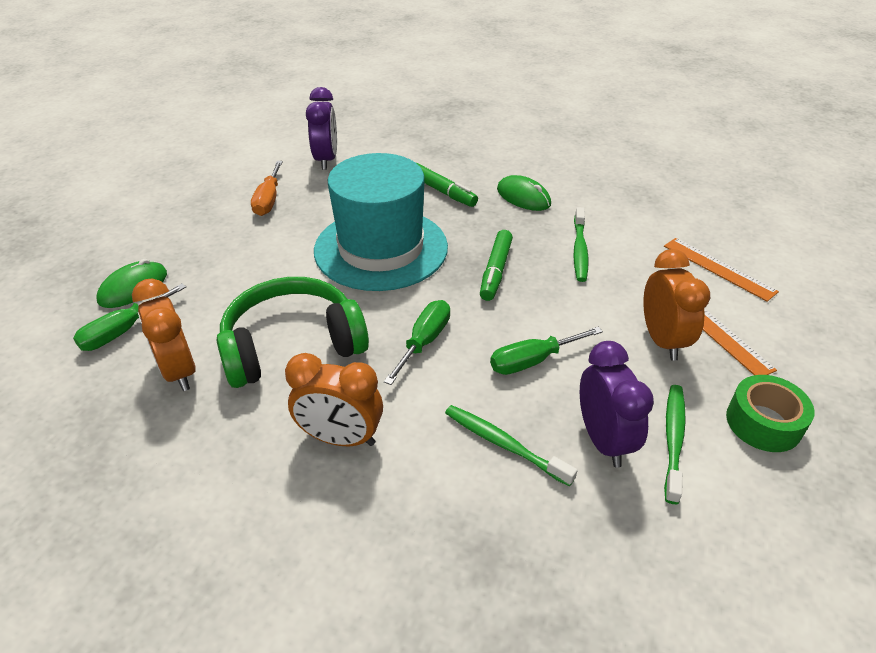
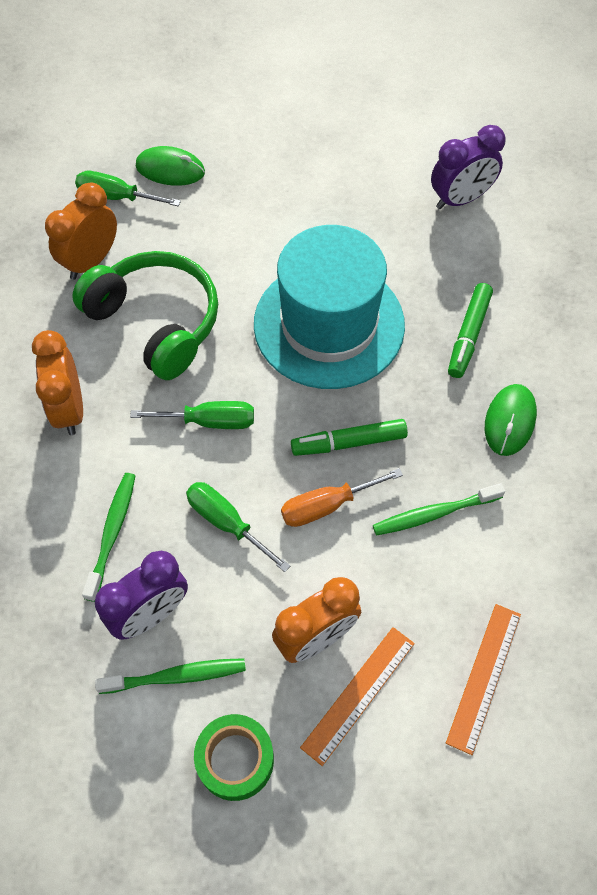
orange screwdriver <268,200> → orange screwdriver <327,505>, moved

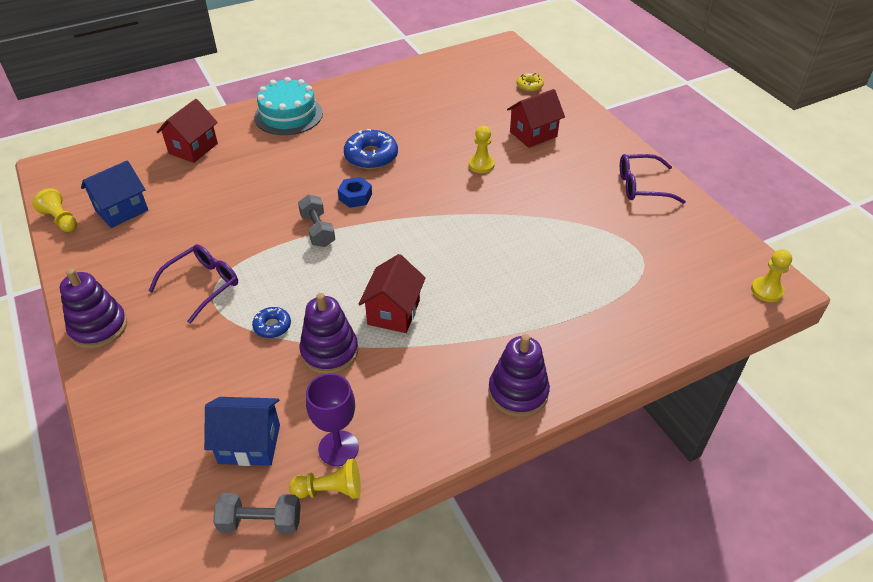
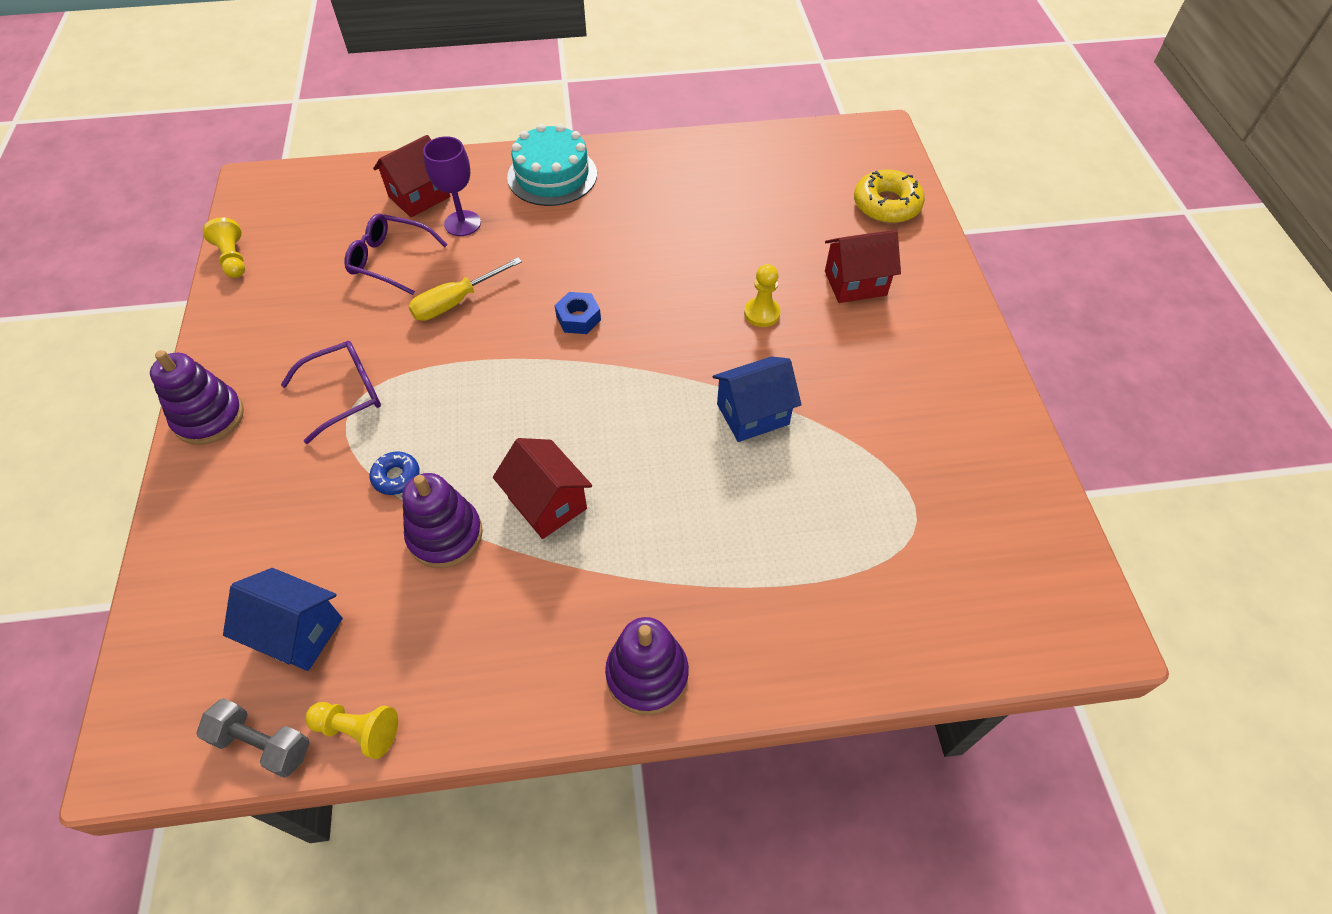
blue house <121,210> → blue house <752,414>, moved
grey dumbbell <318,230> → -
purple goblet <338,448> → purple goblet <462,223>, moved
blue donut <371,156> → -
red house <393,312> → red house <547,503>, 75 degrees counterclockwise
yellow donut <529,86> → yellow donut <886,205>, x1.79
purple glasses <641,186> → purple glasses <390,260>, moved
yellow pawn <766,290> → -
- → yellow screwdriver <456,302>

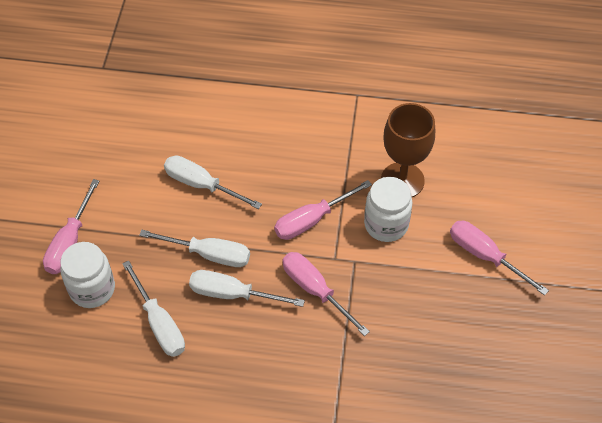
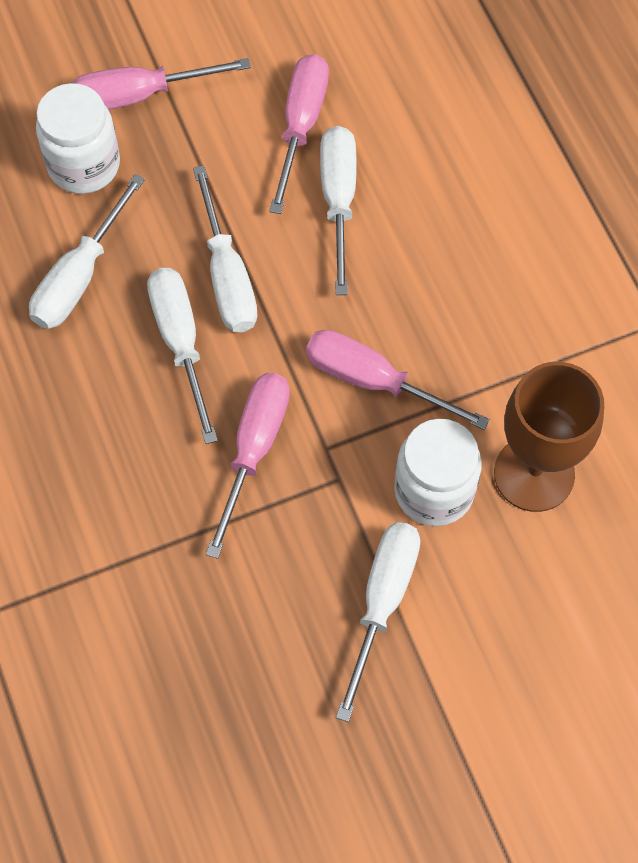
pink screwdriver <485,256> → pink screwdriver <301,126>, moved
- → white screwdriver <382,602>

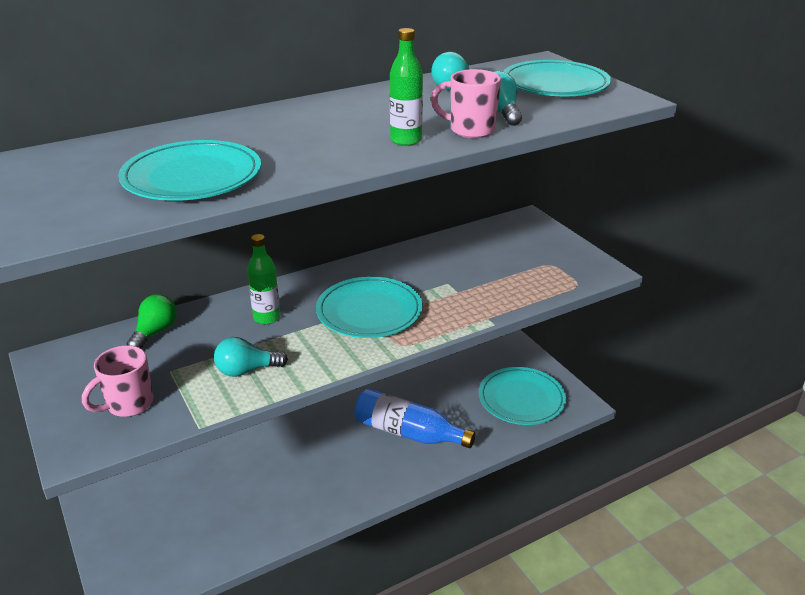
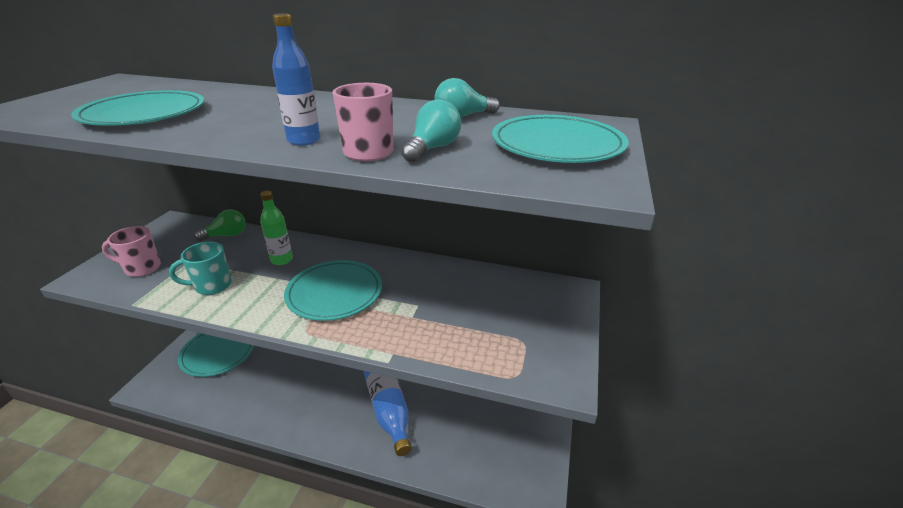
turquoise light bulb <246,370> → turquoise mug <212,286>
green bottle <406,140> → blue bottle <304,140>
turquoise plate <521,399> → turquoise plate <218,352>, moved

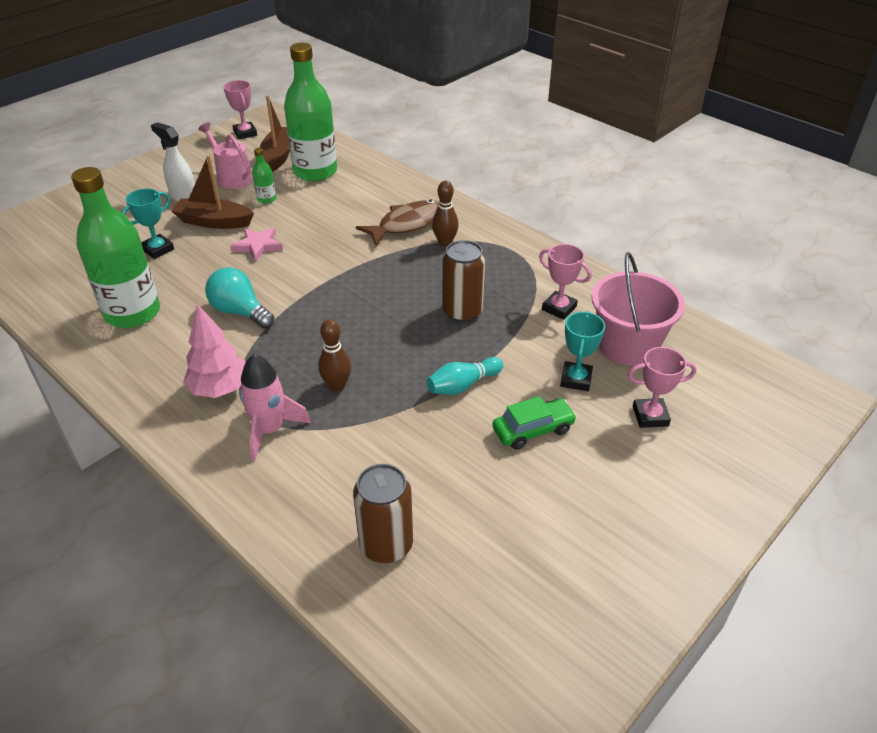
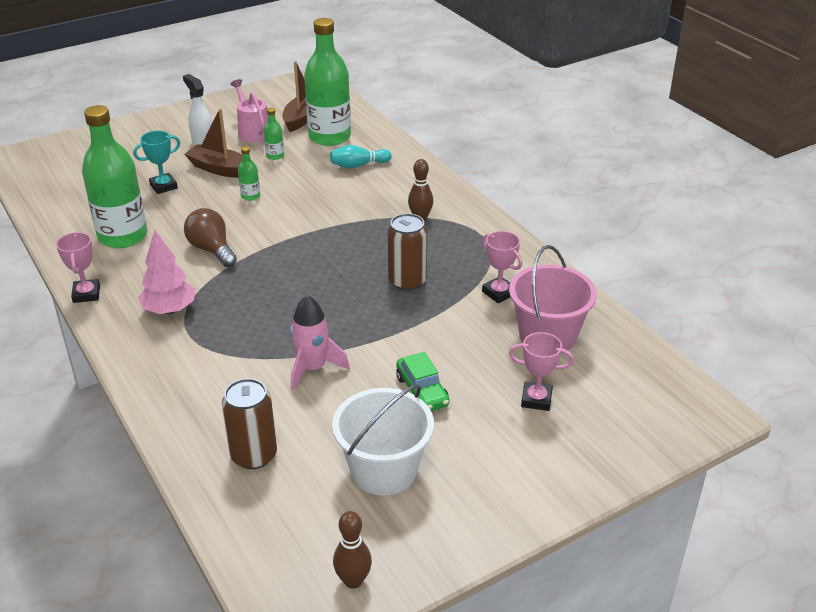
turquoise light bulb <240,312> → brown light bulb <212,250>
pink trophy <245,133> → pink trophy <86,294>, moved
pink star <258,246> → green bottle <250,196>
pink rocket <270,430> → pink rocket <313,368>, moved
brown bowling pin <337,386> → brown bowling pin <353,580>, moved
brown fish <408,224> → -
turquoise bowling pin <462,385> → turquoise bowling pin <358,165>, moved
green car <533,430> → green car <422,391>, 75 degrees clockwise
turquoise trophy <576,379> → -
- → white bucket <384,470>

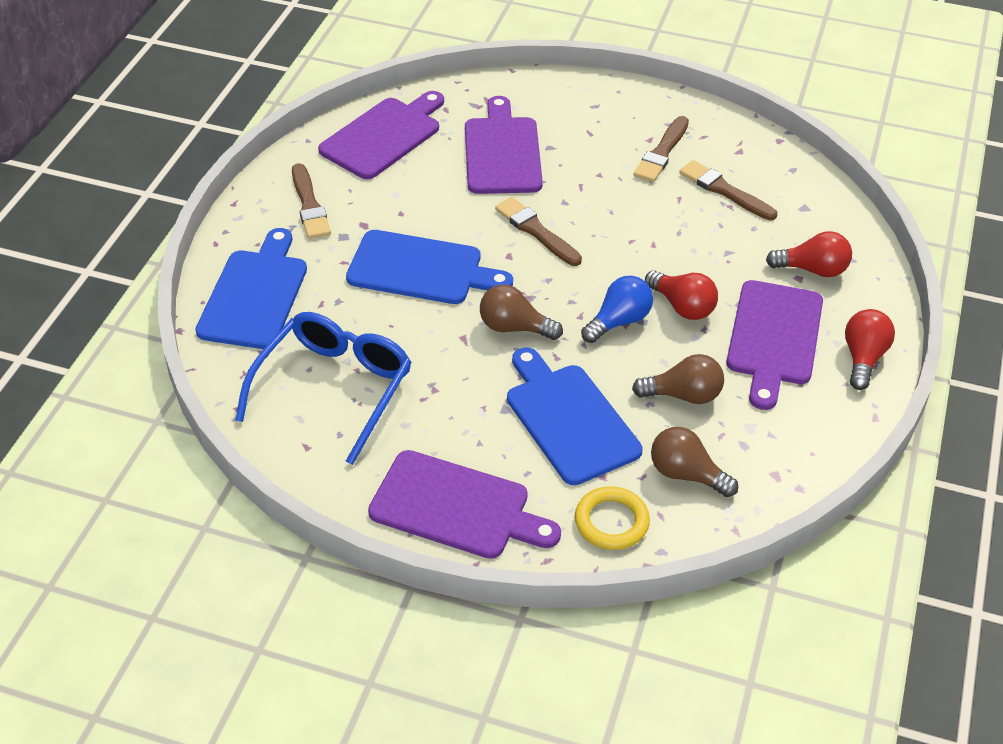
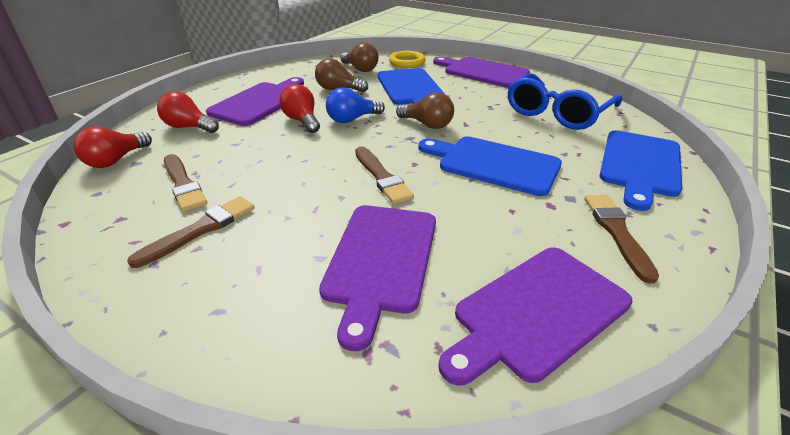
red light bulb <863,358> → red light bulb <116,160>, moved

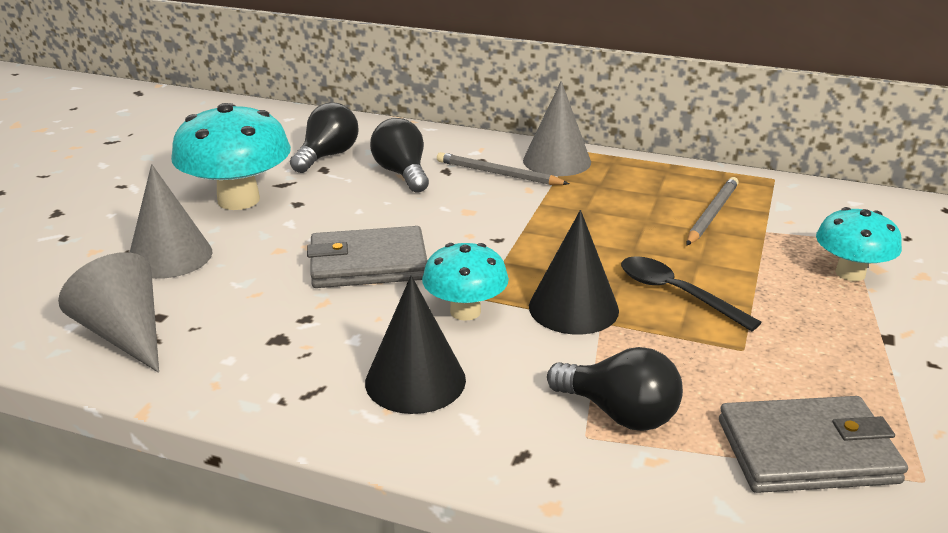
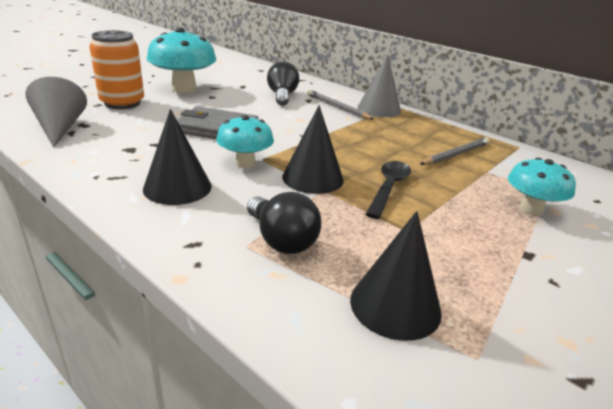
grey cone <170,256> → orange can <122,103>
black light bulb <327,156> → -
black spoon <675,293> → black spoon <388,187>, 45 degrees clockwise
grey wallet <807,451> → black cone <395,305>

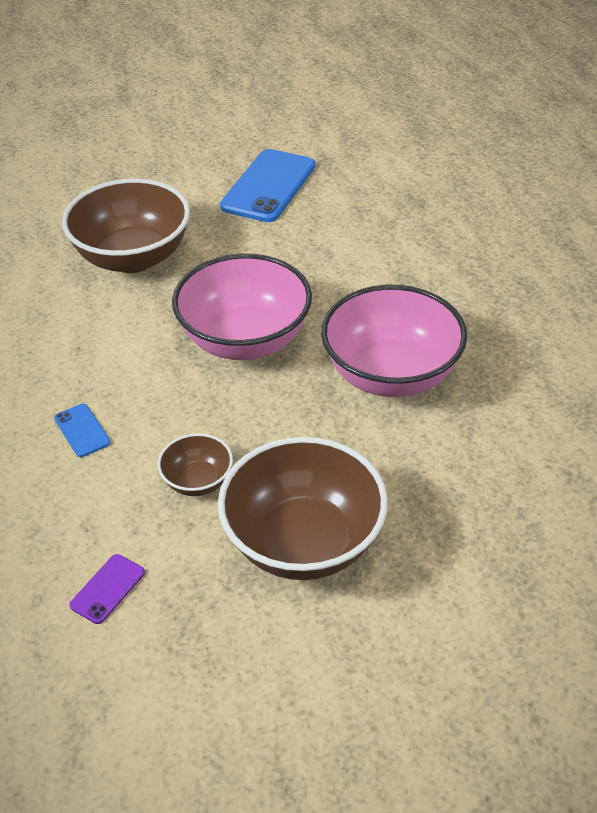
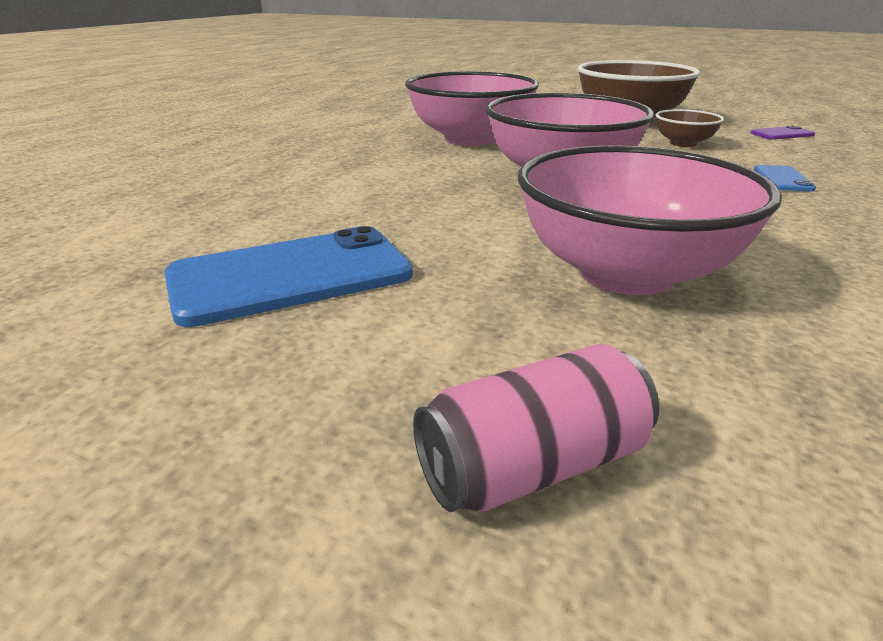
brown bowl <133,257> → pink bowl <626,273>
- → pink can <533,466>

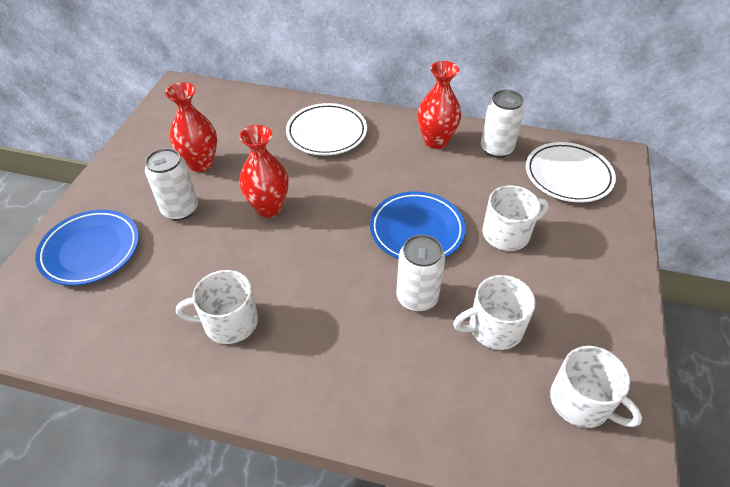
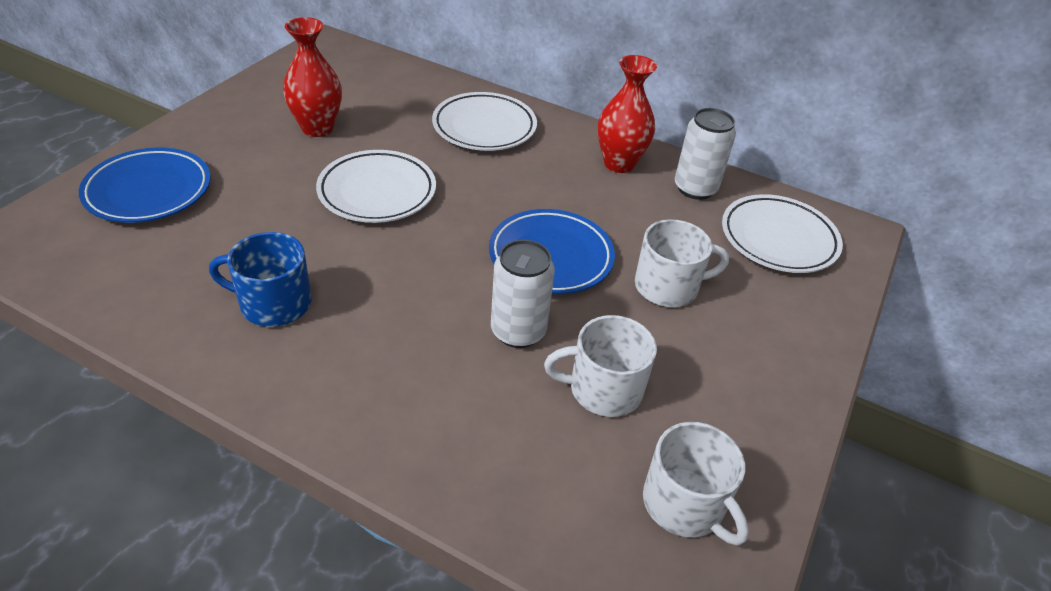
white can <180,209> → -
white mug <229,322> → blue mug <274,303>
red vase <269,208> → white plate <377,192>

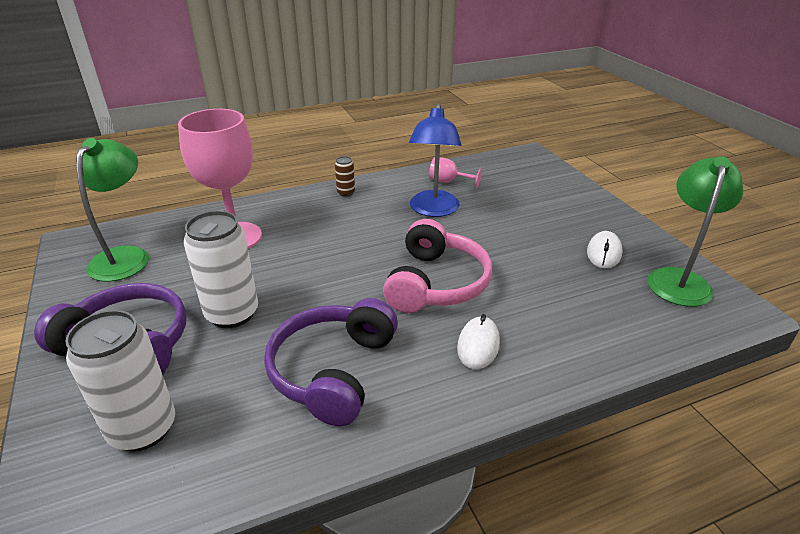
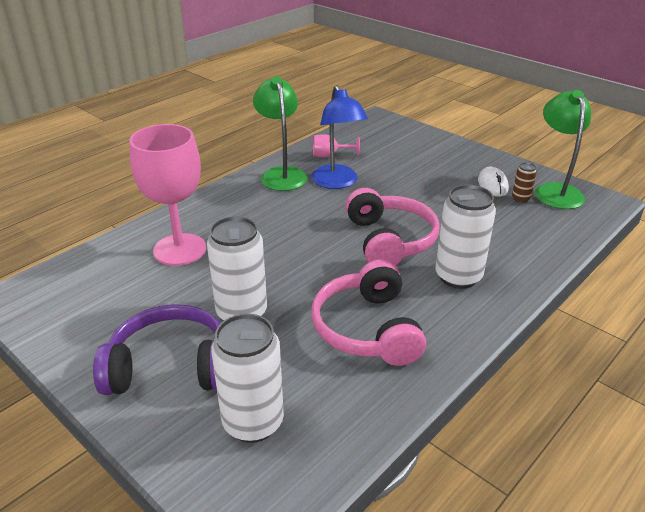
green lamp <126,256> → green lamp <281,174>, moved
purple headphones <332,371> → pink headphones <367,329>
brown can <346,193> → brown can <520,198>, moved
white mouse <478,345> → white can <458,277>

